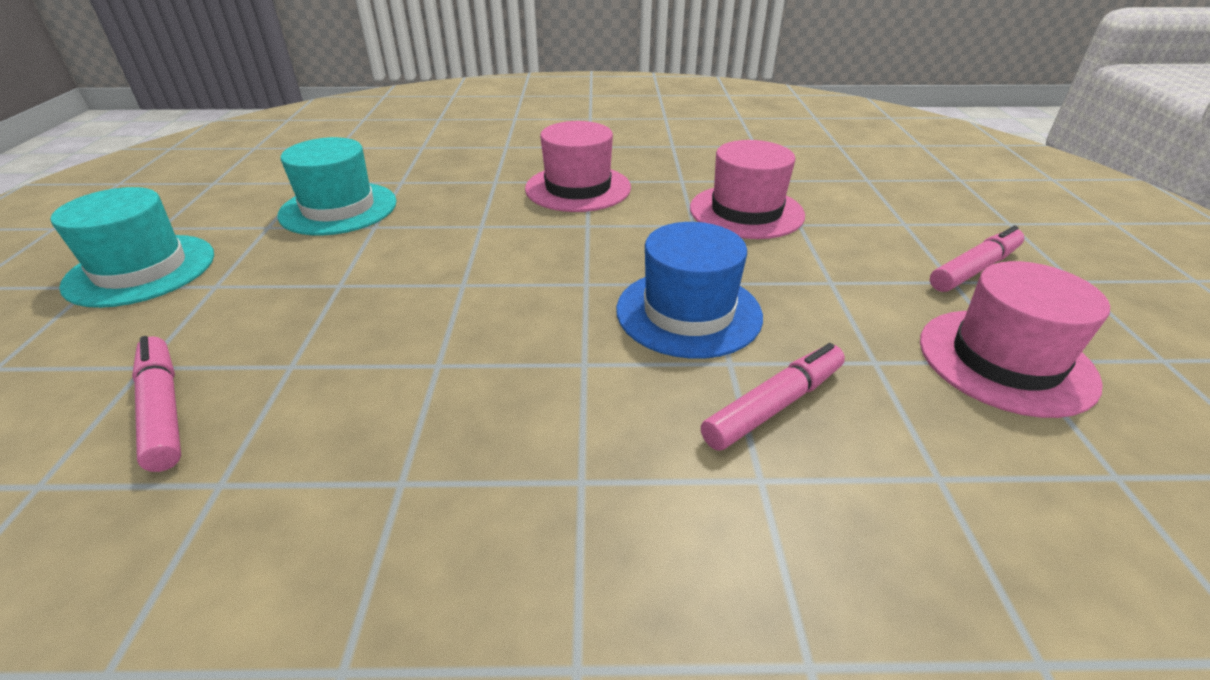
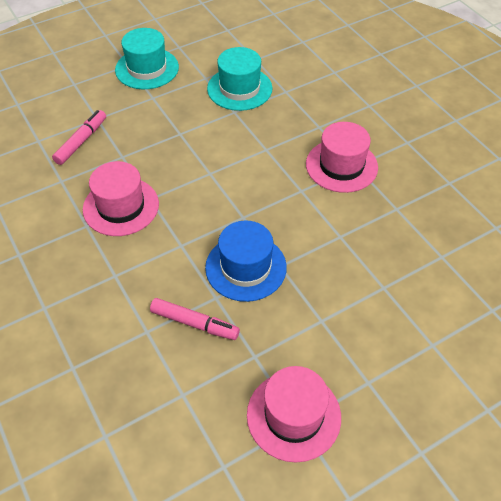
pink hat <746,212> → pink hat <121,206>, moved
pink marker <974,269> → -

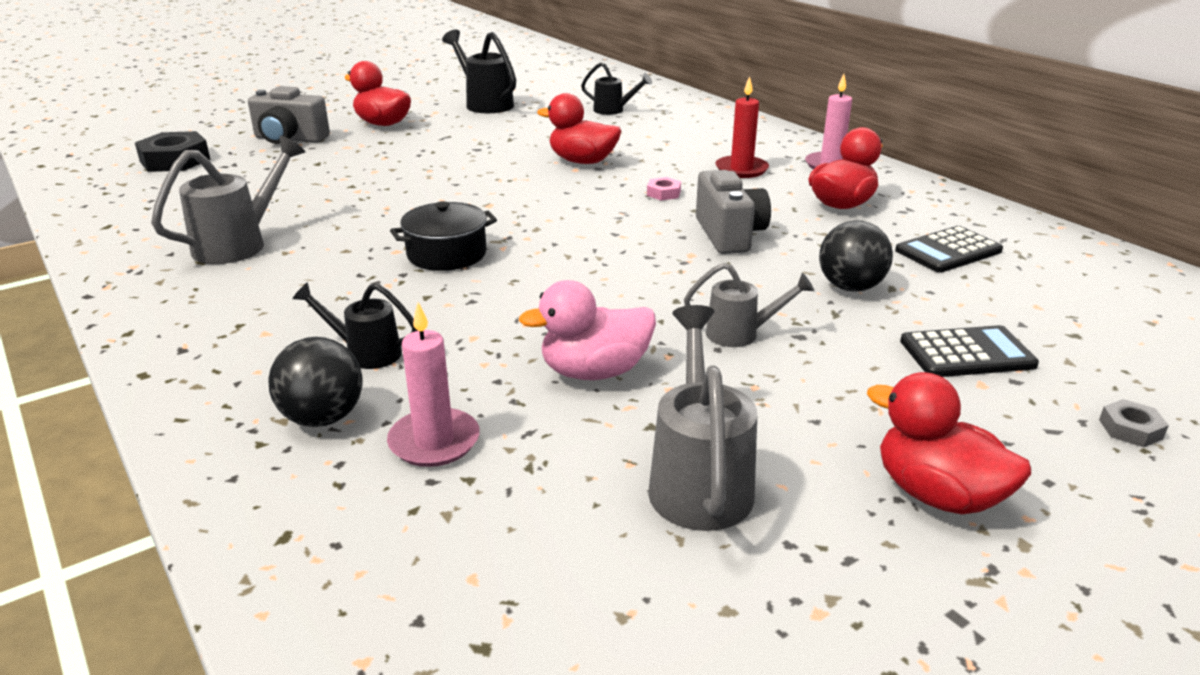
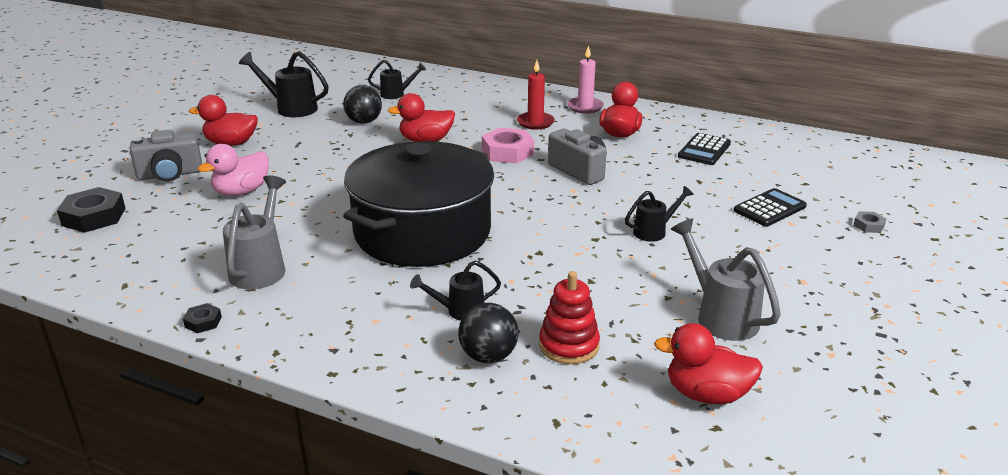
pink candle <434,441> → red stacking toy <569,345>
black pot <447,254> → black pot <422,232>, x2.33
pink duck <594,372> → pink duck <241,192>, moved
pink nut <663,193> → pink nut <507,152>, x2.03
grey watering can <741,334> → black watering can <654,231>
black ball <850,287> → black ball <364,122>, moved
red duck <937,495> → red duck <706,394>, moved
- → black nut <203,322>

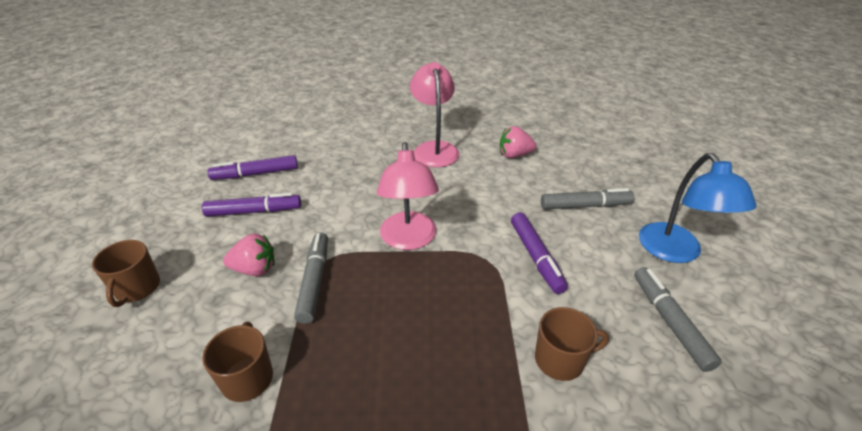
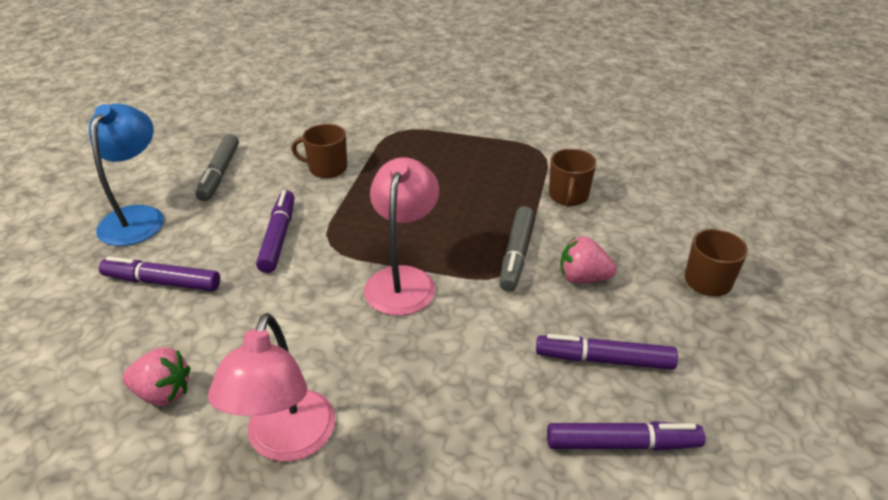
grey marker <585,205> → purple marker <162,282>

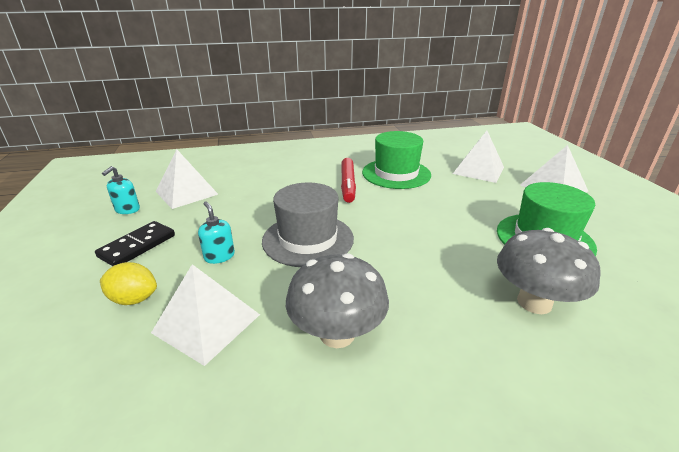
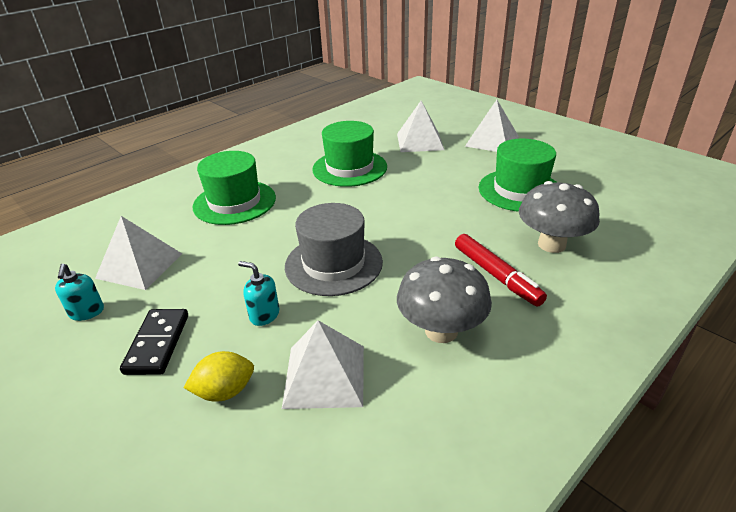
red marker <348,185> → red marker <496,275>, moved
- → green hat <234,202>

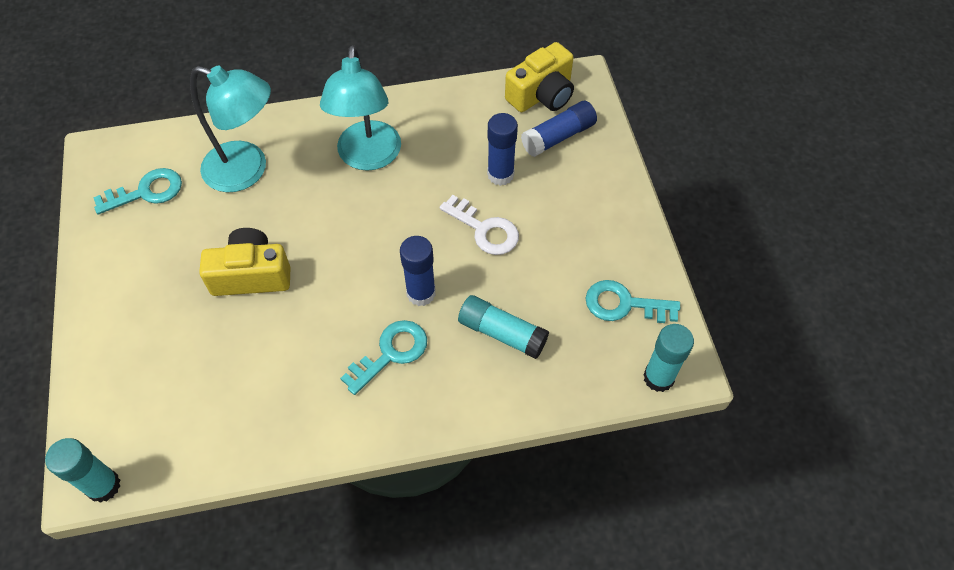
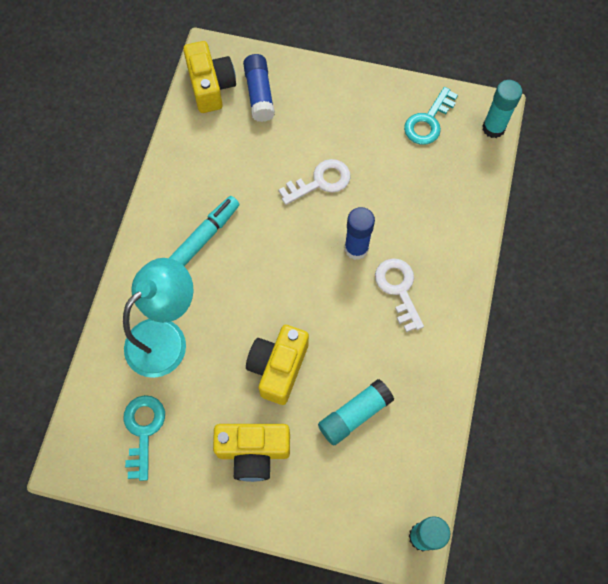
turquoise lamp <368,157> → turquoise marker <204,237>
turquoise key <391,353> → white key <398,289>
turquoise glue stick <502,333> → turquoise glue stick <354,415>, moved
blue glue stick <500,175> → -
- → yellow camera <253,452>

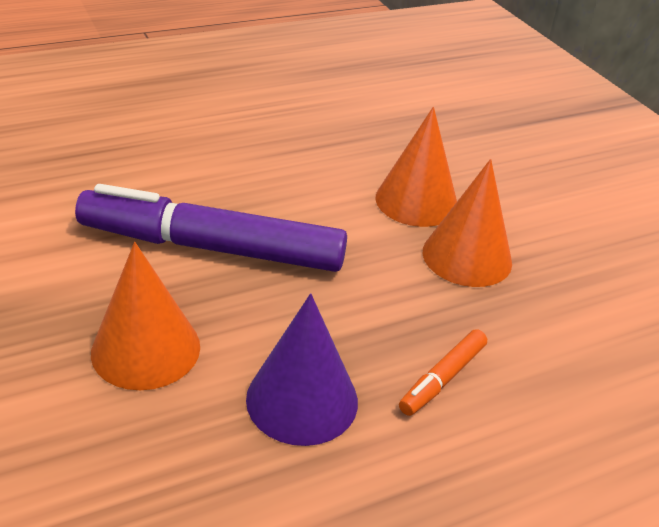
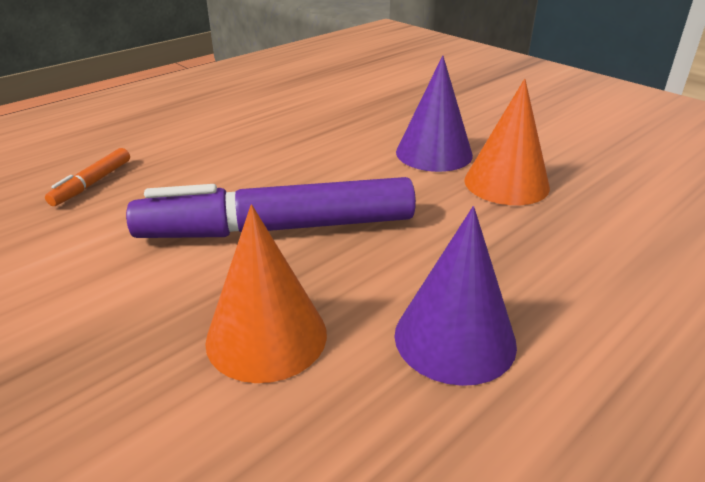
orange cone <416,201> → purple cone <434,153>
orange marker <442,378> → orange marker <92,183>, moved

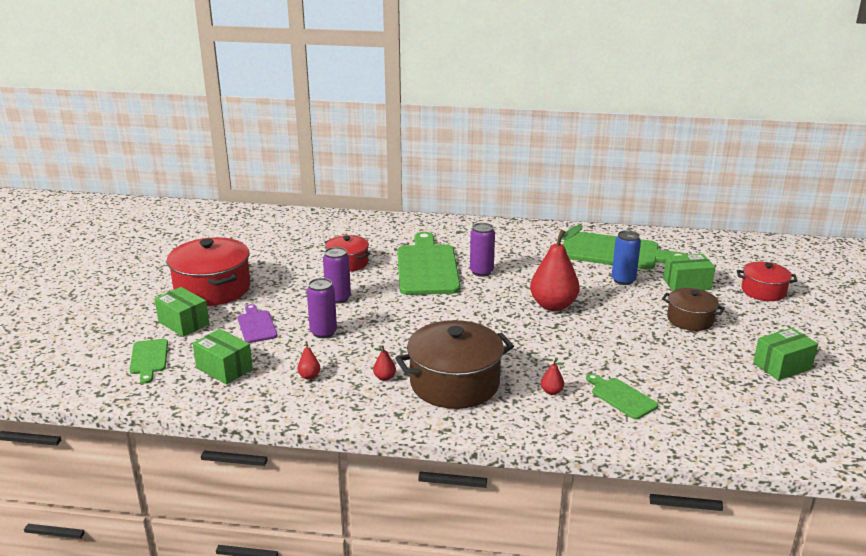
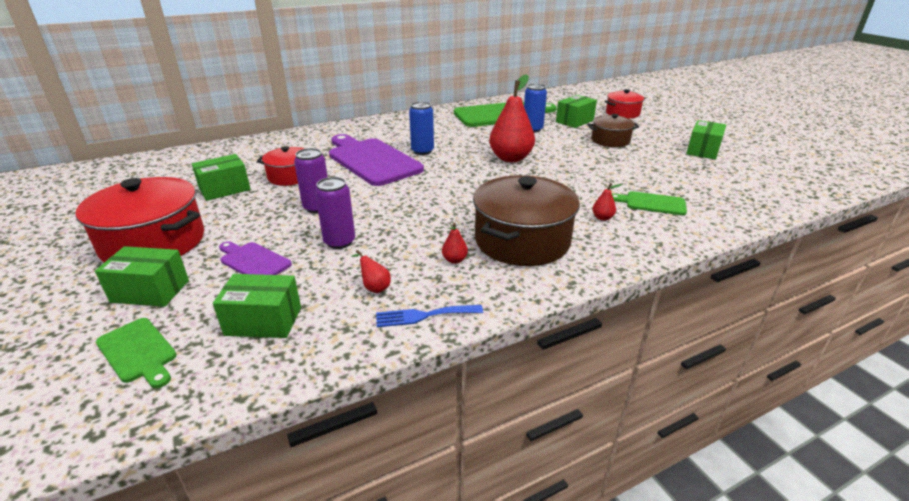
green cutting board <427,267> → purple cutting board <372,160>
purple can <481,272> → blue can <422,151>
- → green box <224,189>
- → blue fork <424,316>

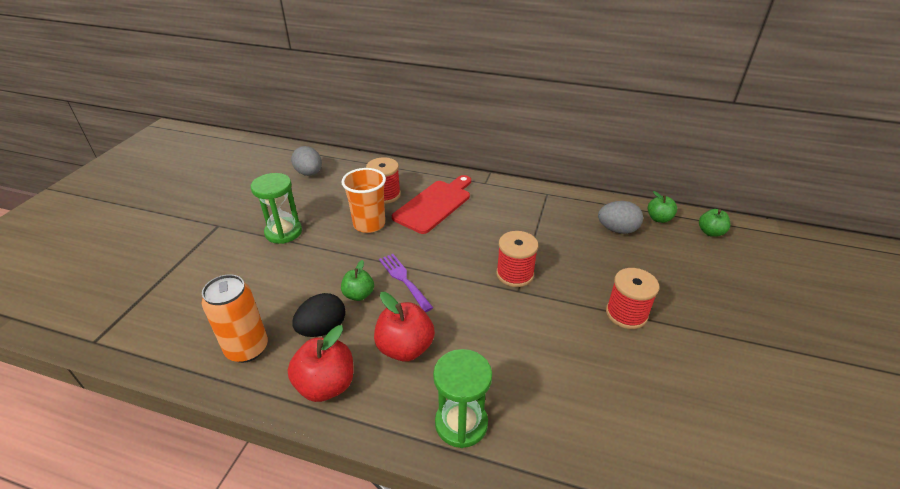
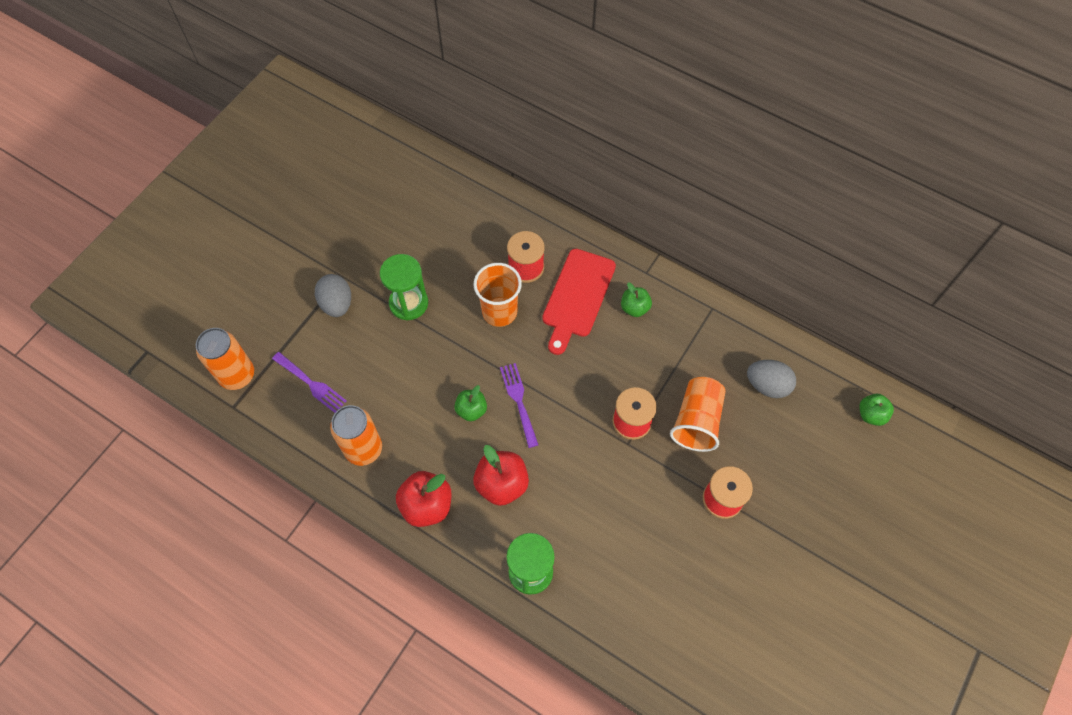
grey egg <309,173> → grey egg <337,304>, moved
black egg <322,329> → -
red cutting board <434,204> → red cutting board <577,297>, 150 degrees clockwise
green apple <659,219> → green apple <634,308>, moved
- → orange can <237,375>
- → purple fork <311,384>
- → orange cup <696,421>

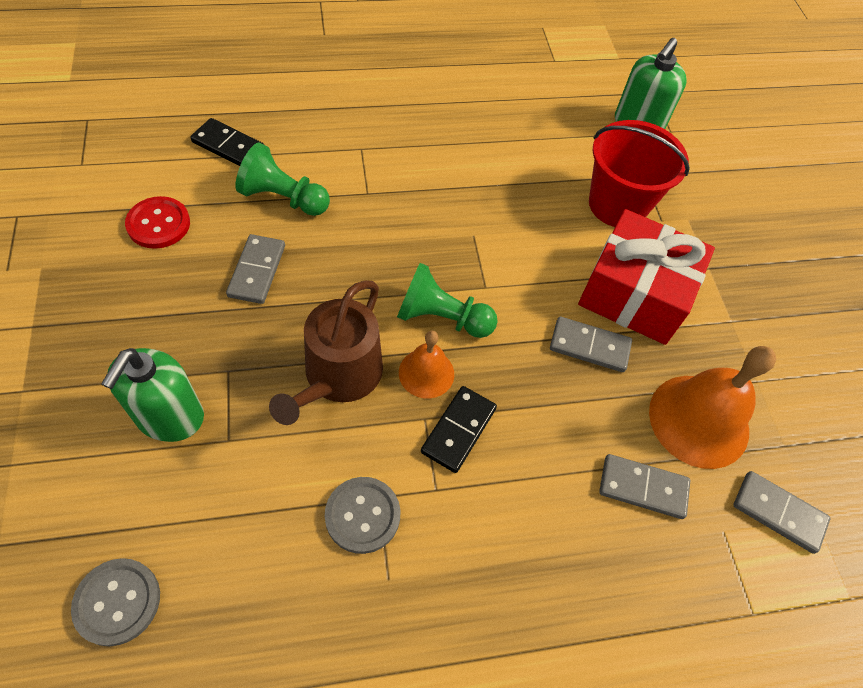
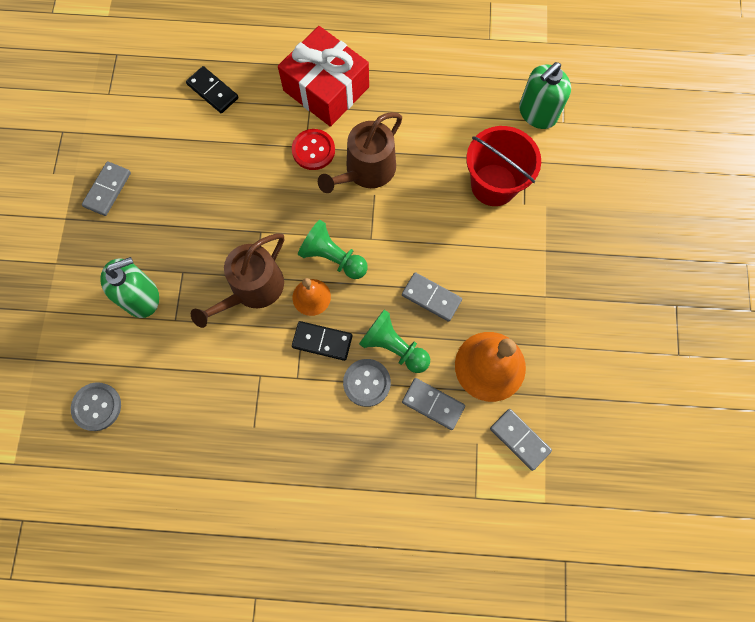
green soap dispenser <169,416> → green soap dispenser <141,297>, 150 degrees counterclockwise
red button <158,224> → red button <313,150>, moved
grey domino <257,271> → grey domino <108,190>, moved
green pawn <283,198> → green pawn <393,347>, moved
grey button <362,515> → grey button <366,383>, moved
black domino <459,430> → black domino <322,341>, 60 degrees clockwise
red gift <635,293> → red gift <326,89>, moved
- → brown watering can <366,171>

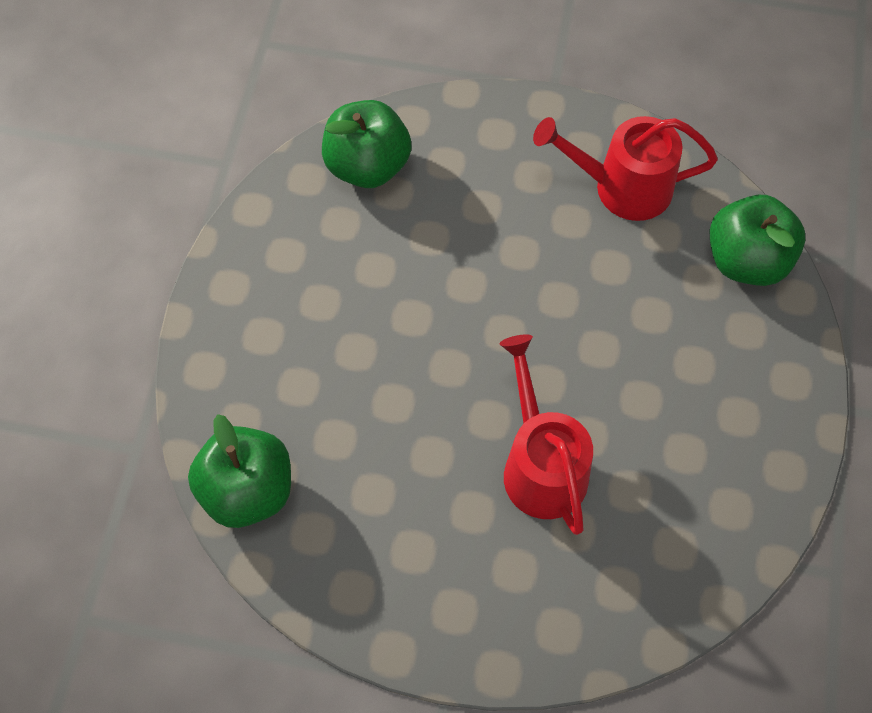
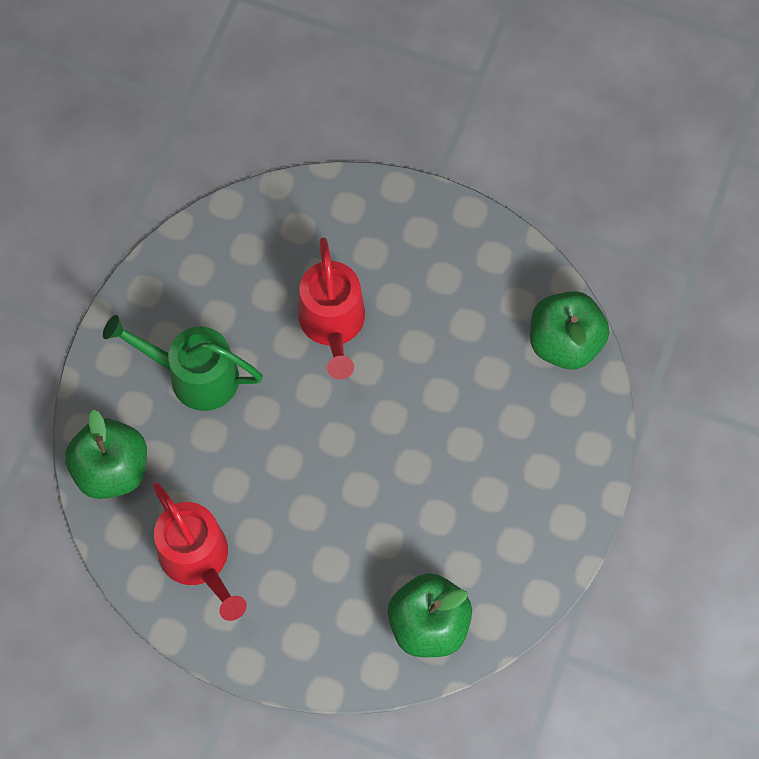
red watering can <621,187> → red watering can <199,561>, 45 degrees clockwise
- → green watering can <193,375>

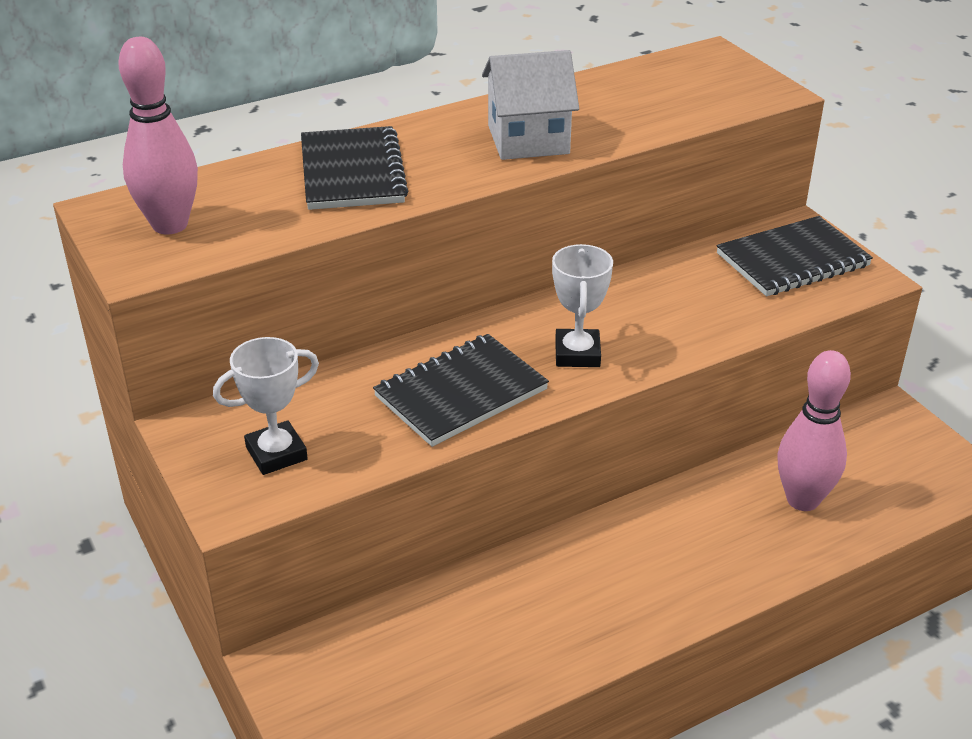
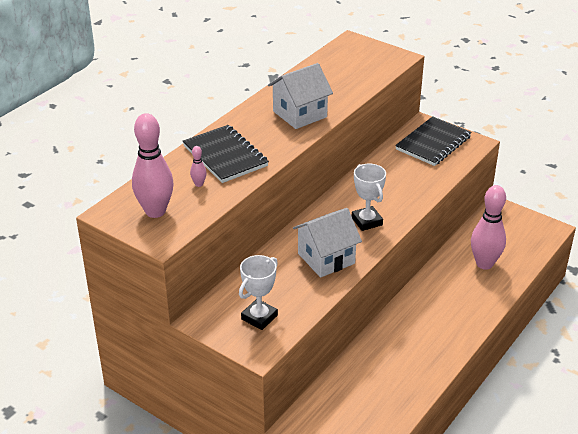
black notebook <461,393> → white house <326,258>
- → pink bowling pin <199,184>

